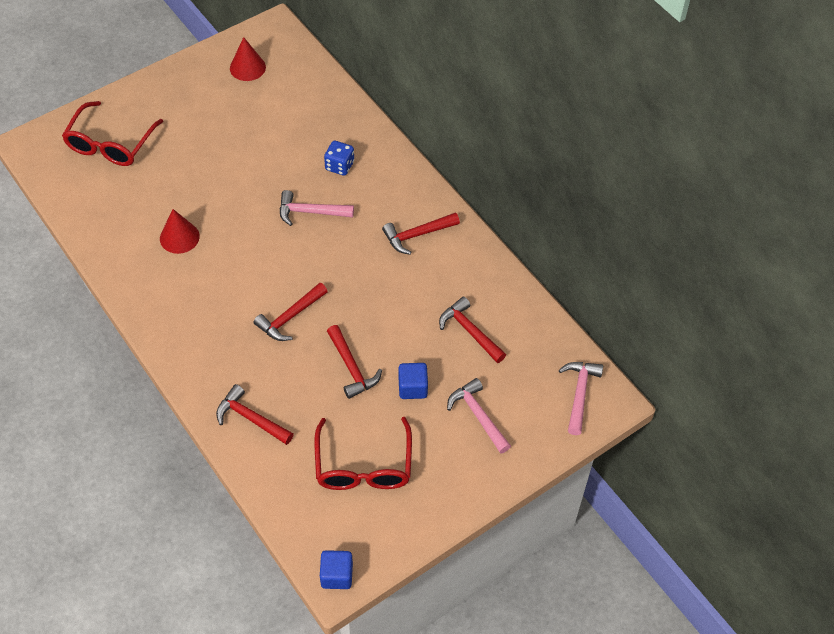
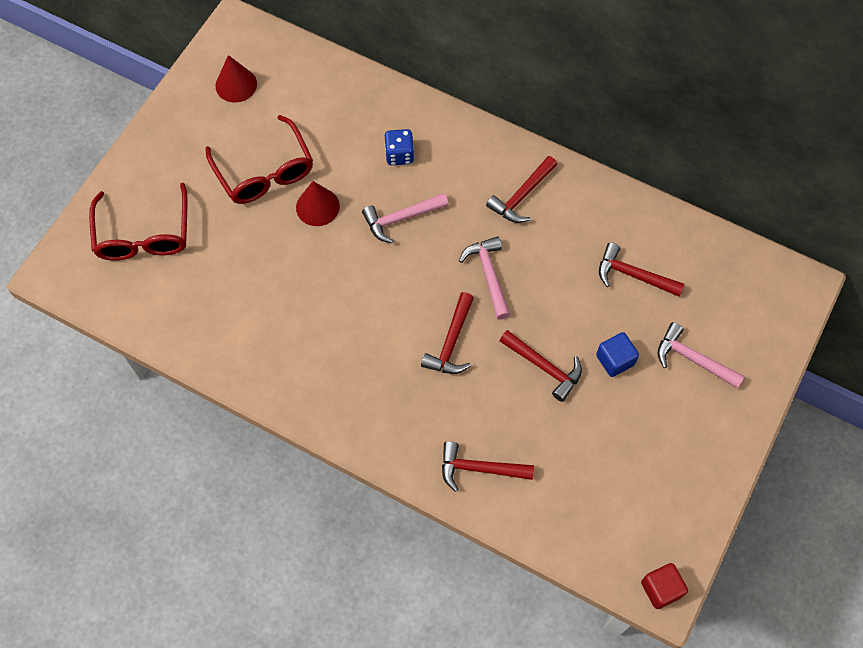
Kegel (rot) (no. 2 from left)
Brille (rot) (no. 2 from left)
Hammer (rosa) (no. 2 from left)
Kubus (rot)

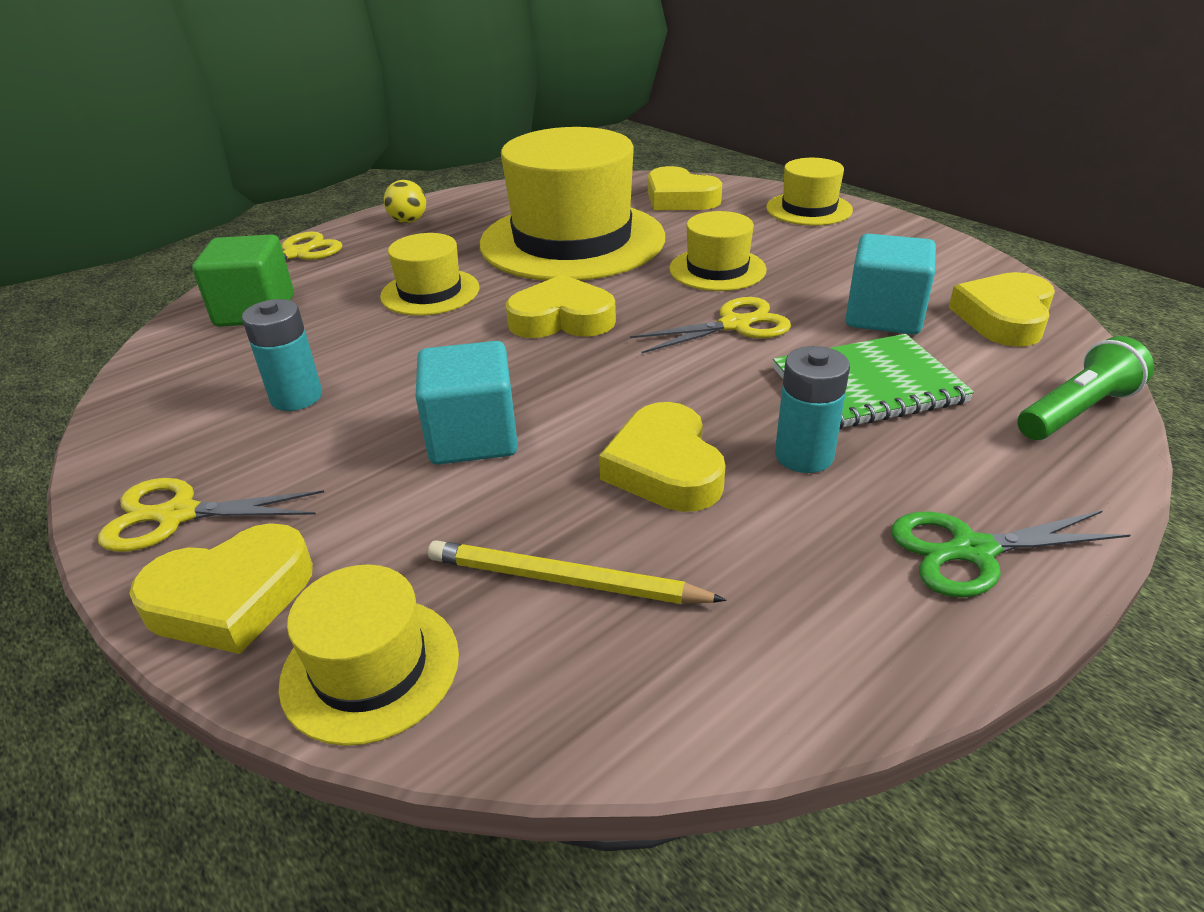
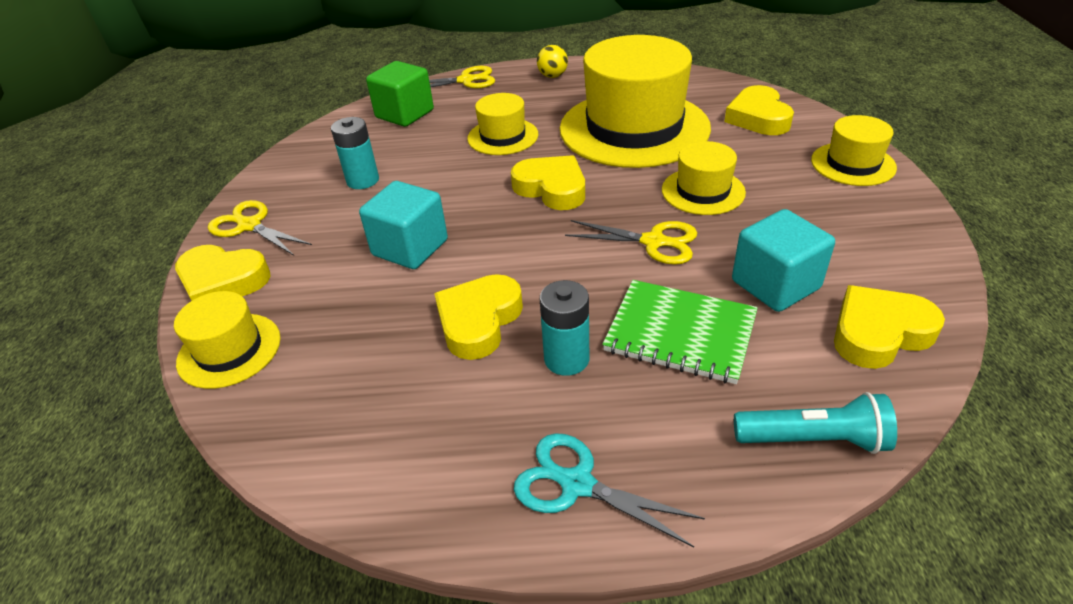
Bleistift (gelb)
Schere (türkis)
Taschenlampe (türkis)

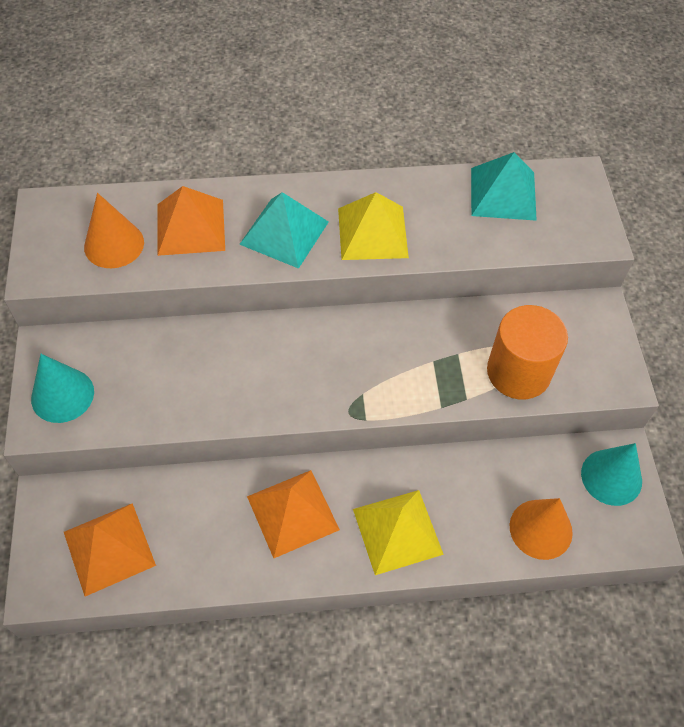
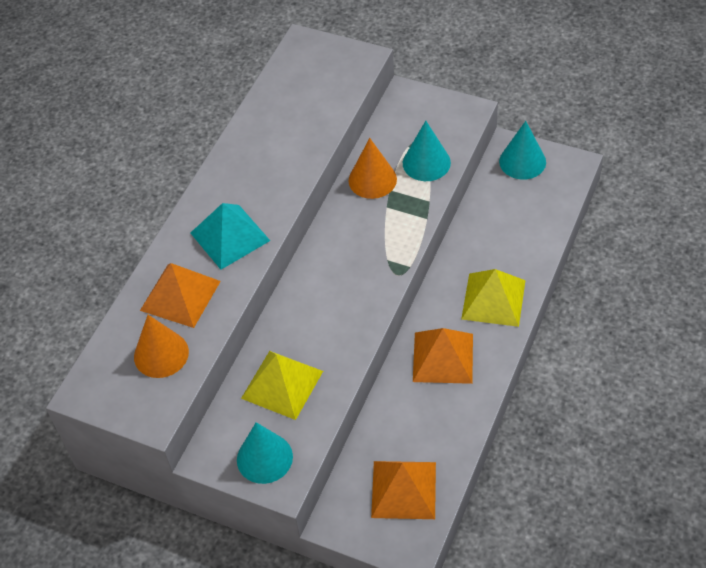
Pyramide (türkis) (no. 2 from left in the first image)
Pyramide (gelb) (no. 1 from left)
Kegel (orange) (no. 2 from left)
Kegel (türkis) (no. 2 from left)

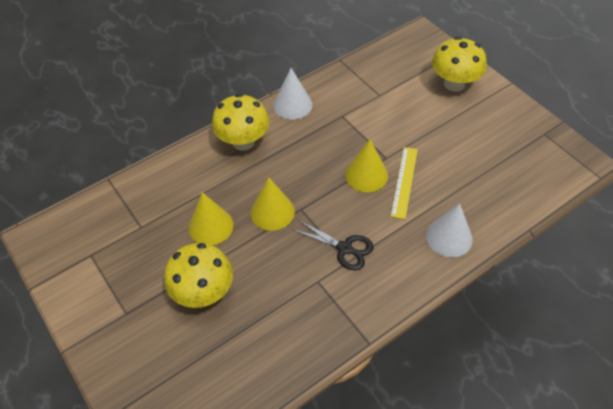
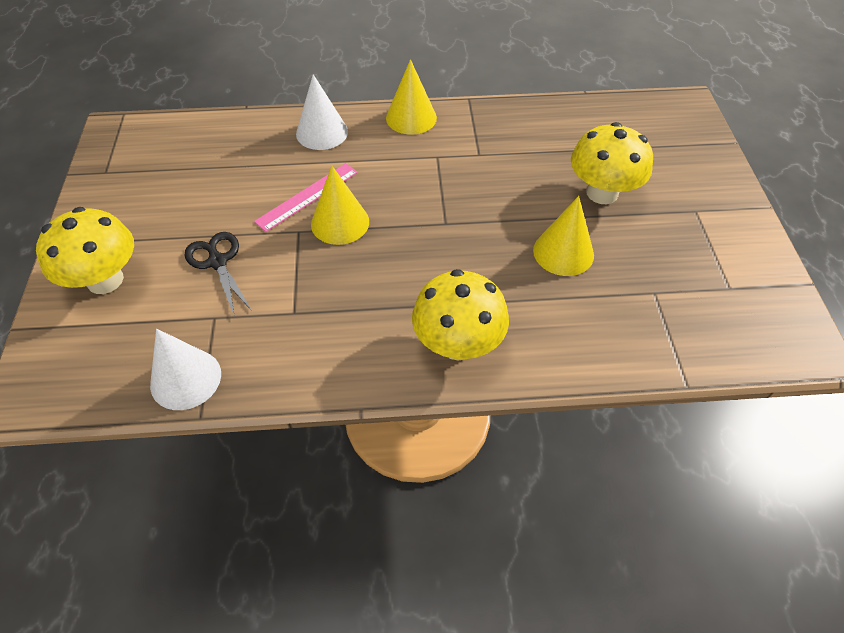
Kegel (gelb) (no. 2 from left)
Kegel (weiß) (no. 1 from left)
Schere (schwarz)
Lineal (rosa)

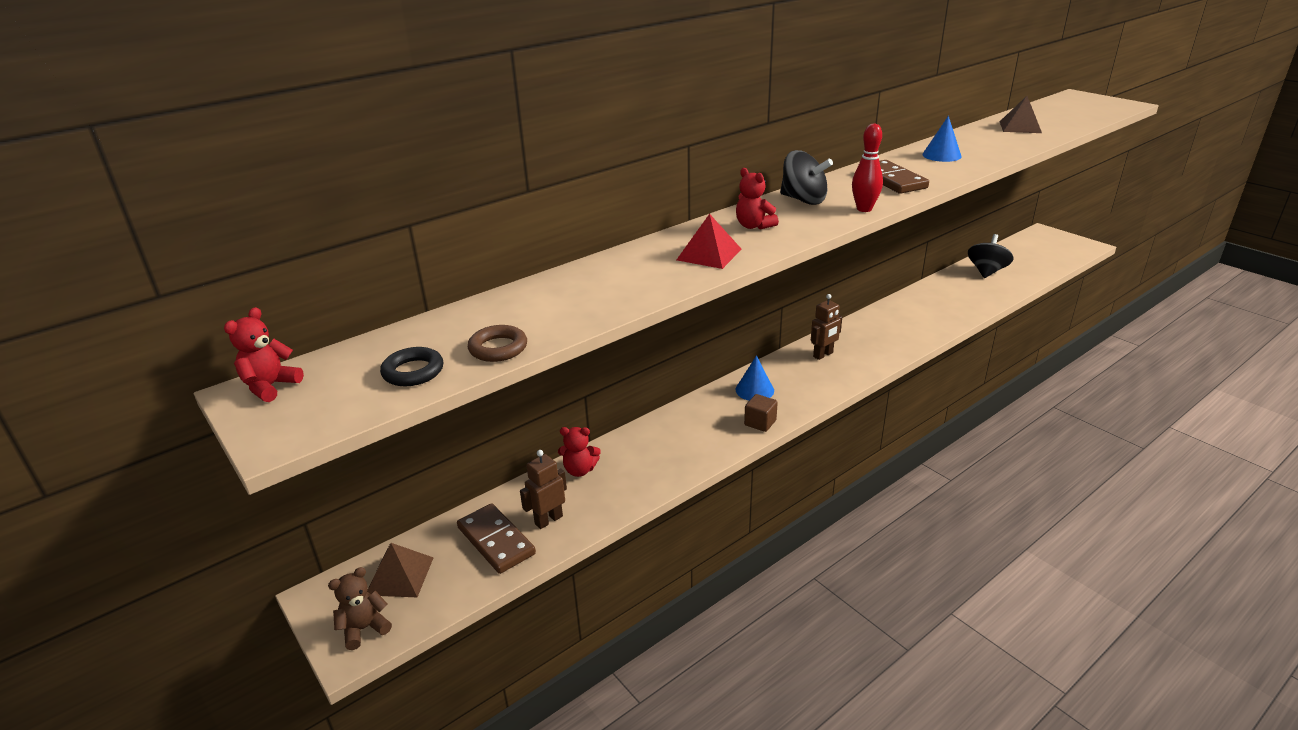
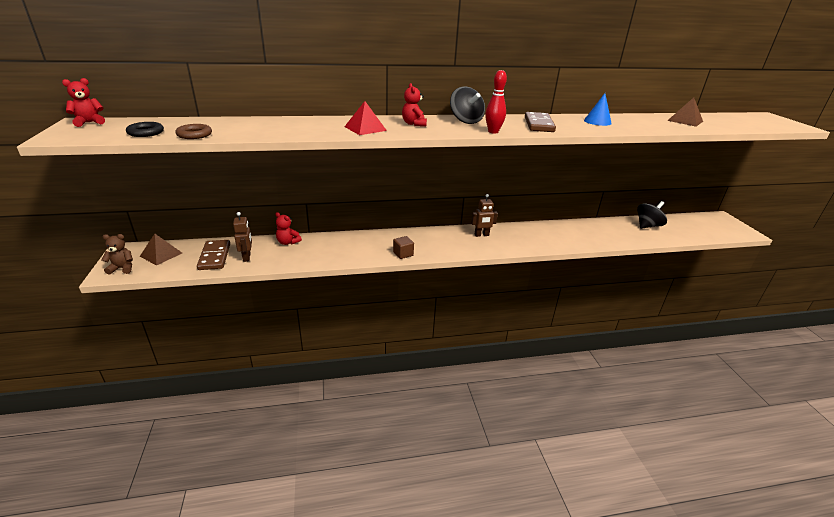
Kegel (blau) (no. 1 from left in the first image)
Roboter (braun) (no. 1 from left)

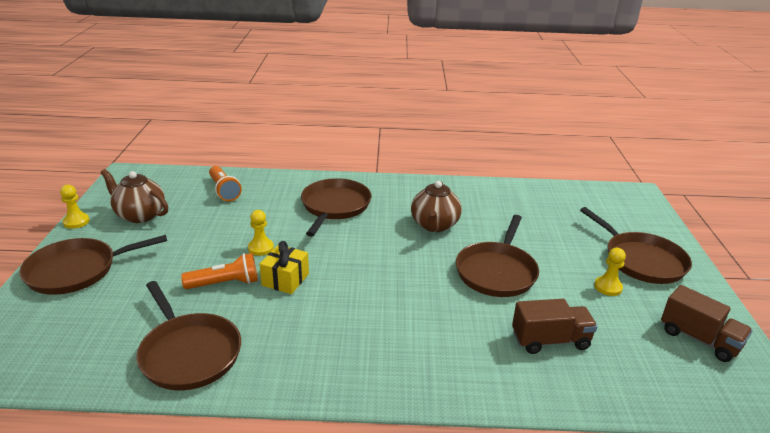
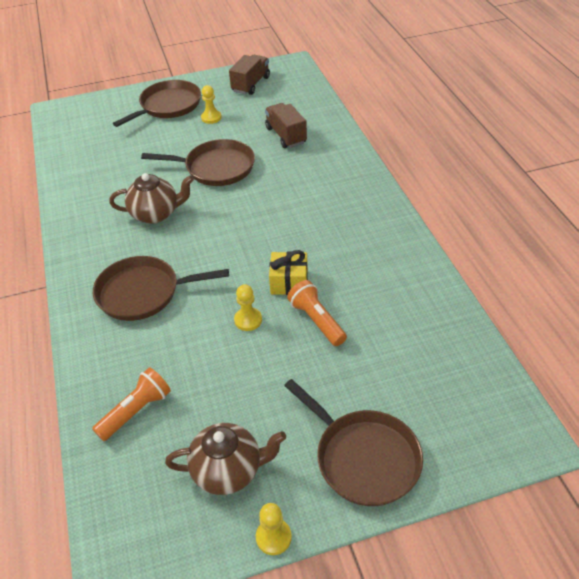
Pfanne (braun) (no. 2 from left in the first image)
Teekanne (braun) (no. 2 from left)

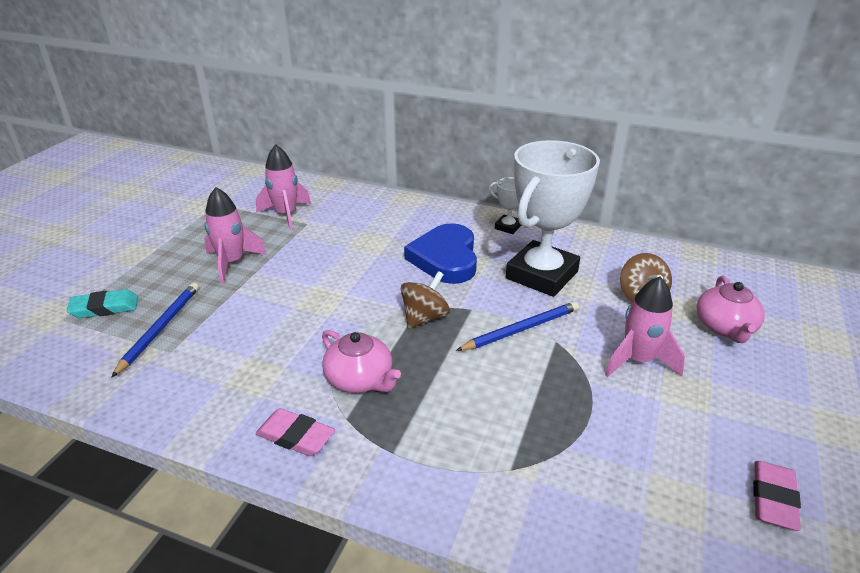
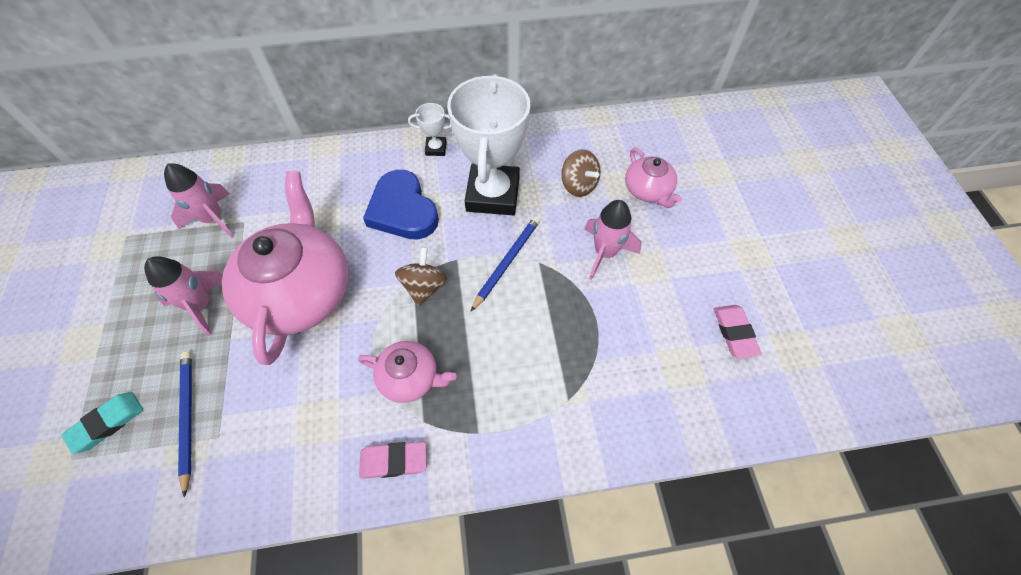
Teekanne (rosa) (no. 1 from left)

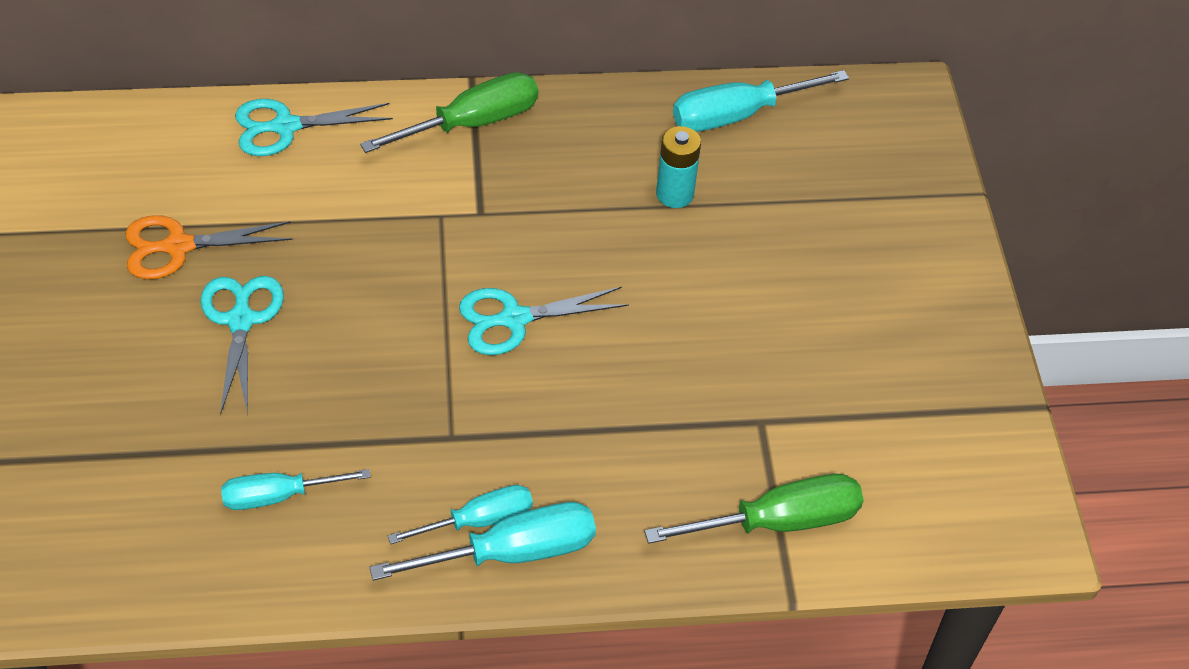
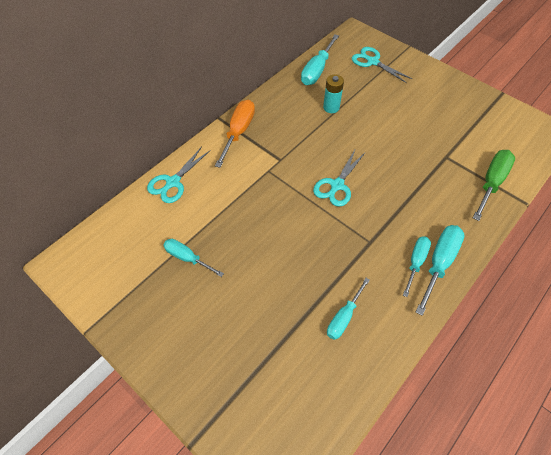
Schere (türkis) (no. 3 from left)
Schraubenzieher (türkis) (no. 1 from left)
Schraubenzieher (orange)

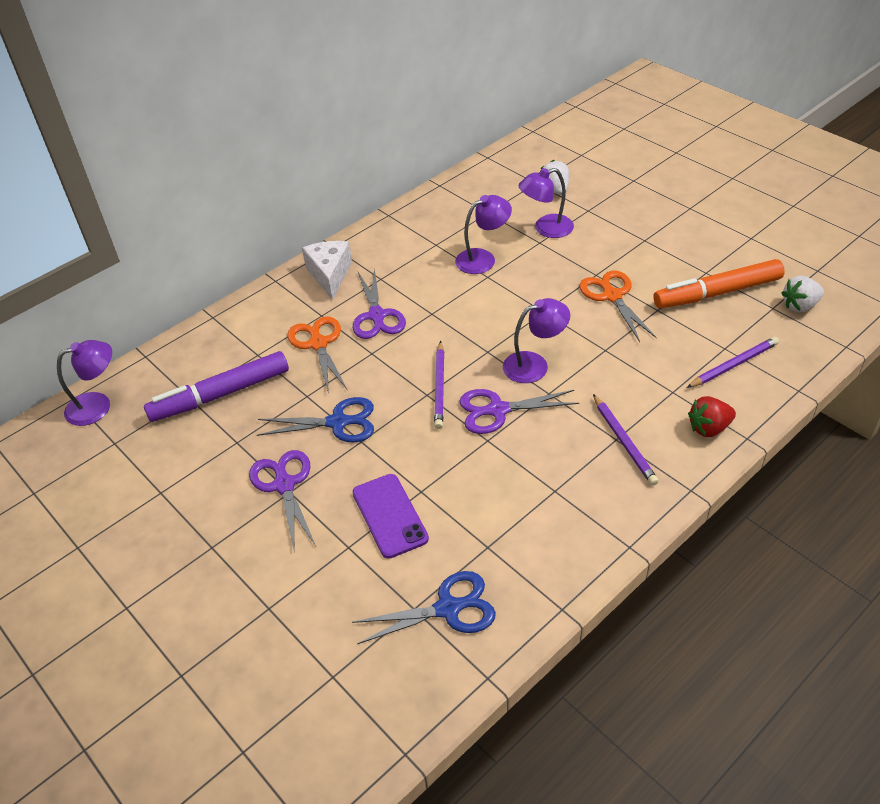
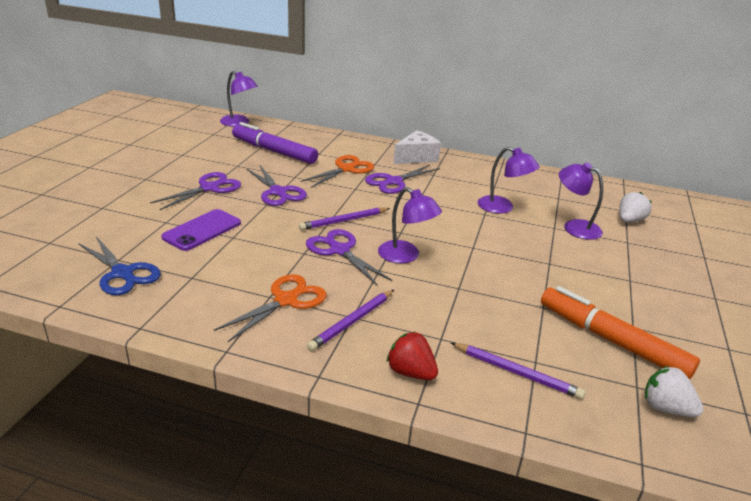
Schere (orange) (no. 1 from left)
Schere (lila) (no. 2 from left)

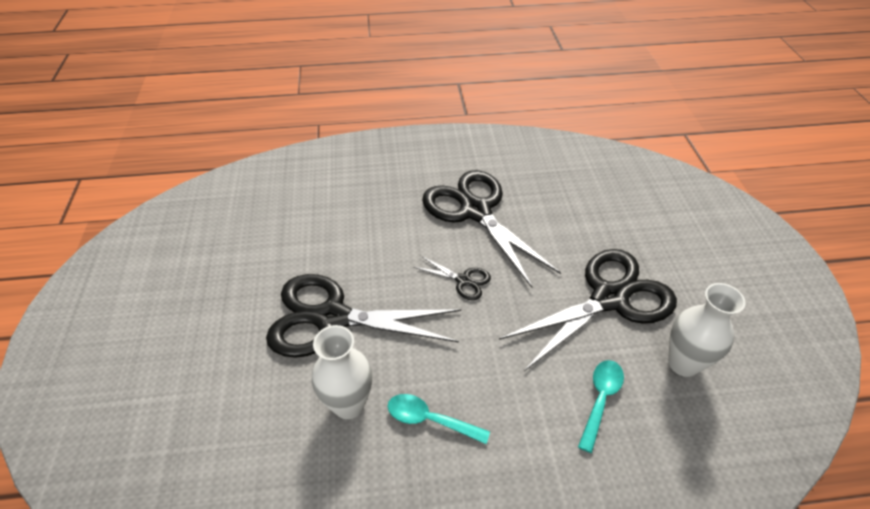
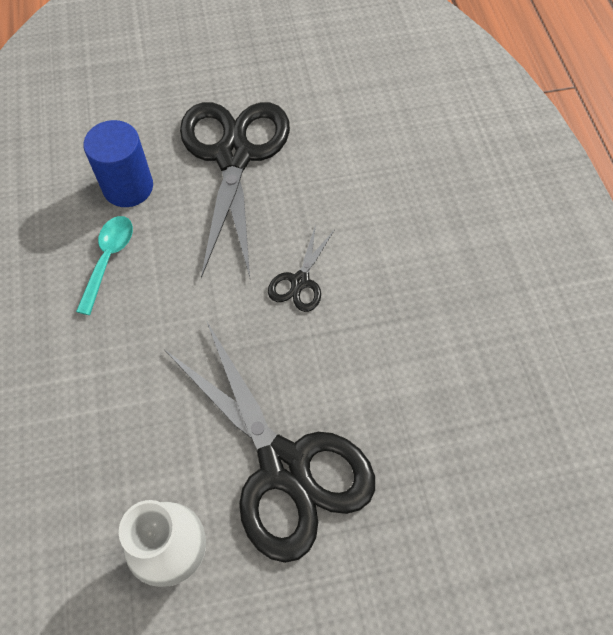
Schere (schwarz) (no. 3 from left in the first image)
Löffel (türkis) (no. 2 from left in the first image)
Vollzylinder (blau)

